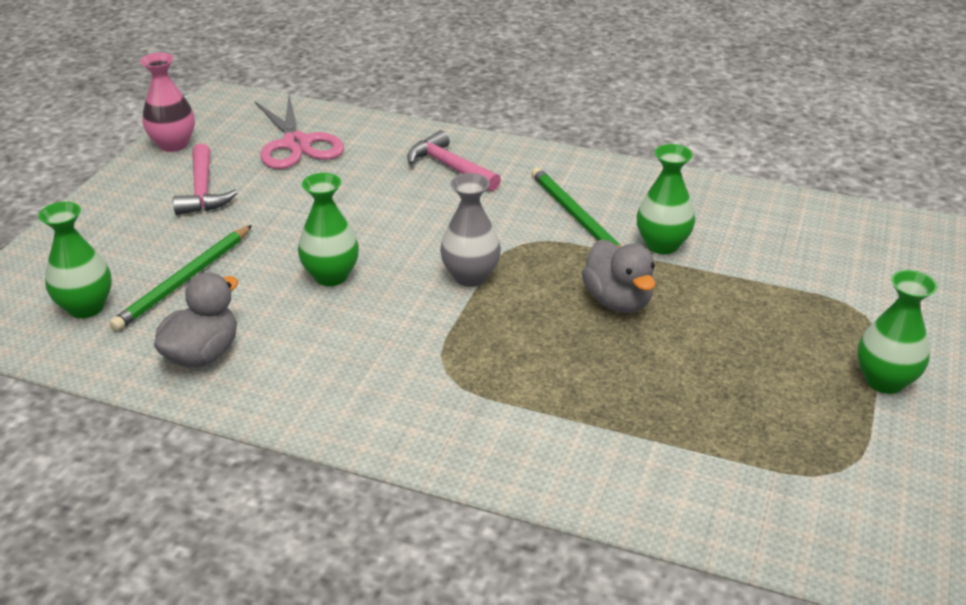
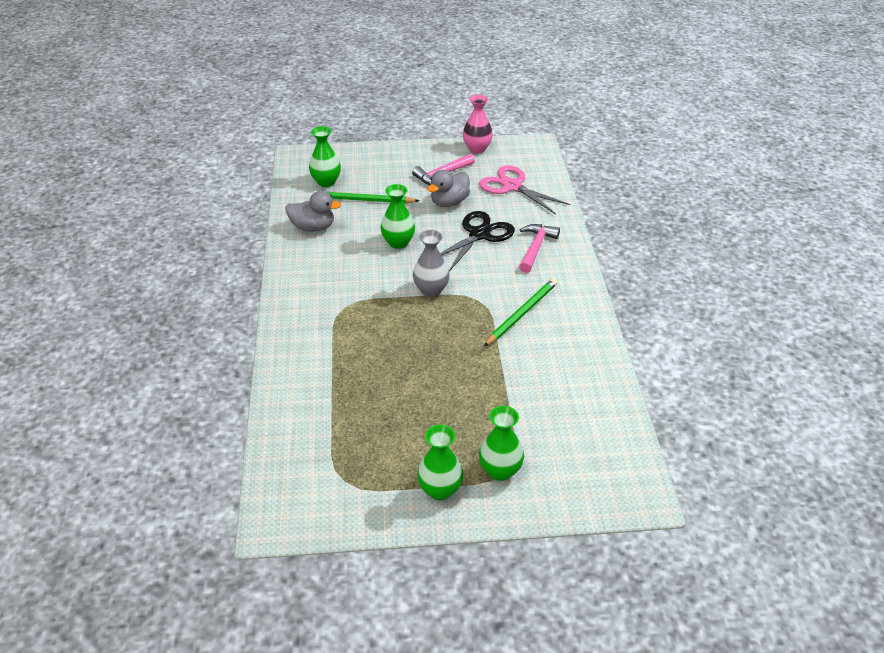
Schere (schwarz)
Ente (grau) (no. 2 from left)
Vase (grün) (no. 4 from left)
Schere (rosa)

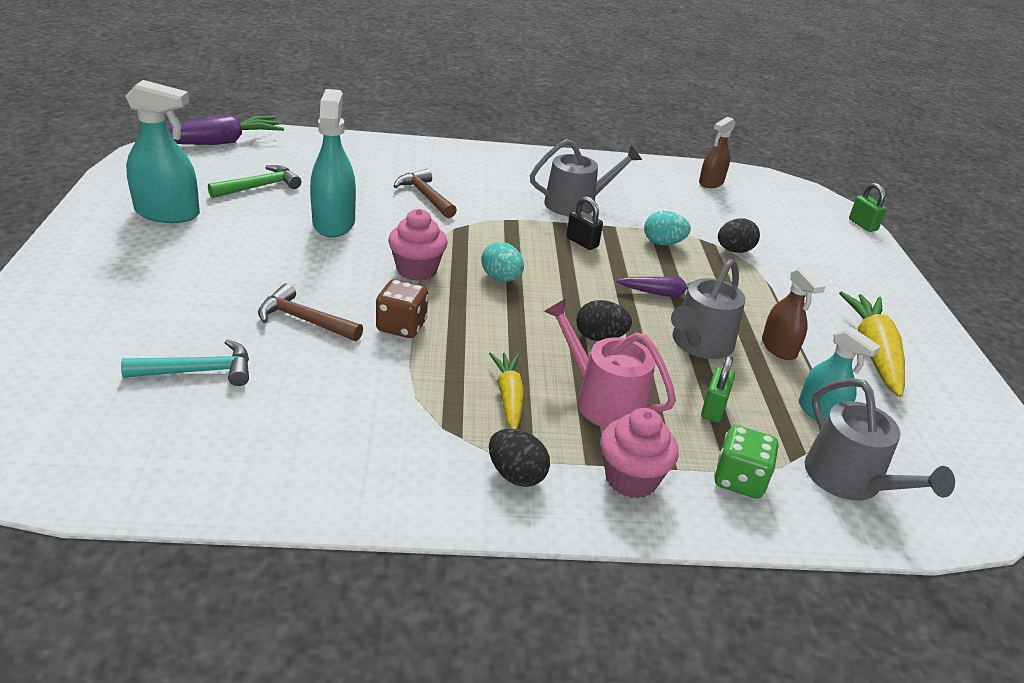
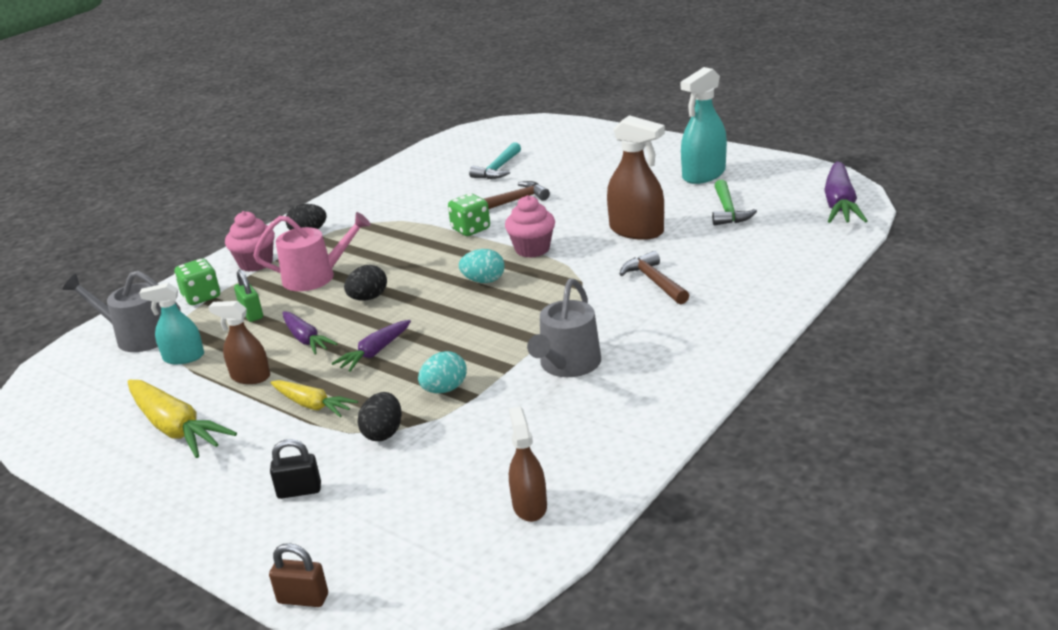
Karotte (gelb) (no. 2 from left)
Vorhängeschloss (schwarz)
Karotte (lila) (no. 1 from left)
Sprühflasche (braun) (no. 3 from left)
Spielwürfel (grün) (no. 2 from left)
Vorhängeschloss (braun)
Hammer (braun) (no. 2 from left)

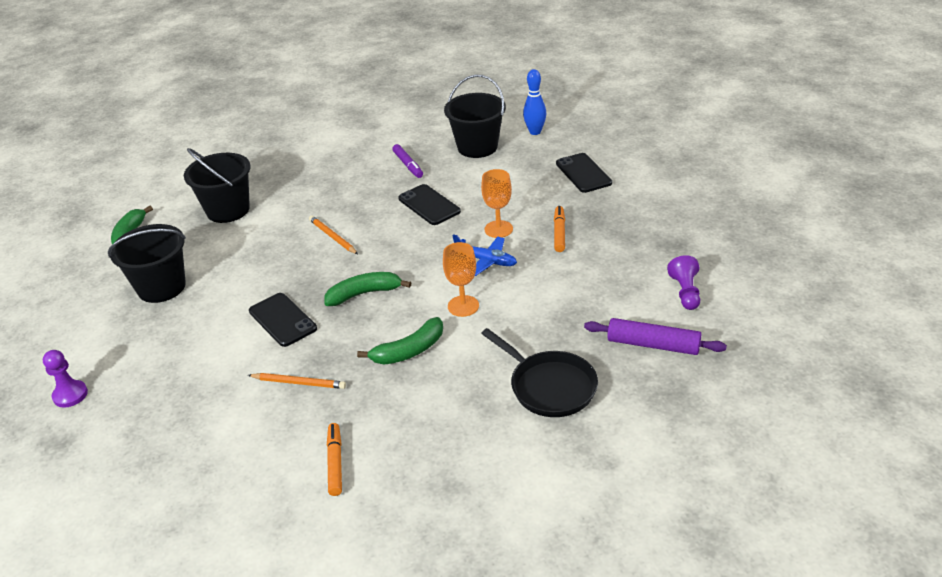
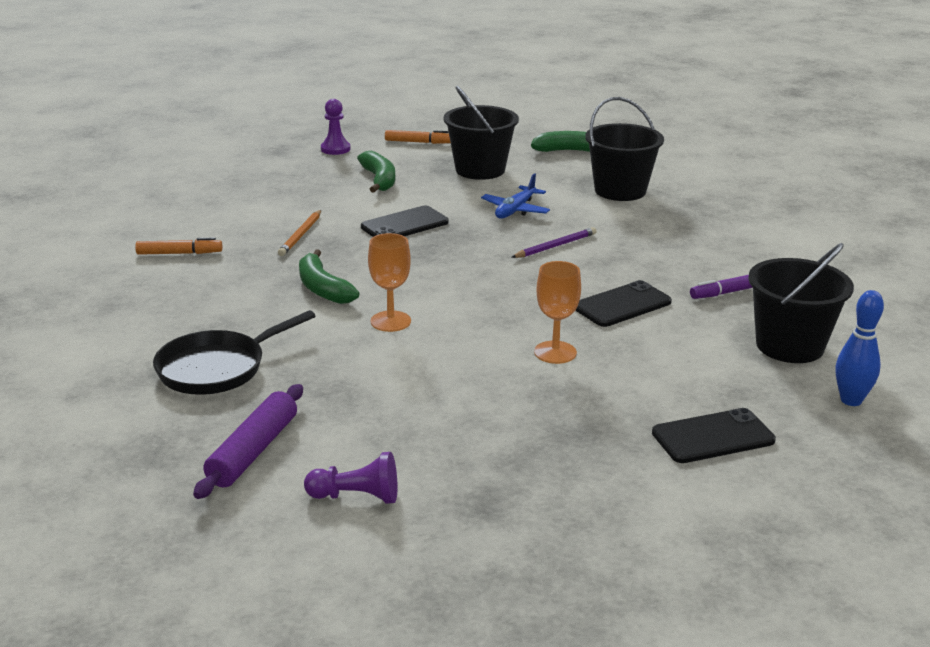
Banane (grün) (no. 2 from left)
Flugzeug (blau)
Filzstift (orange) (no. 2 from left)
Bleistift (lila)

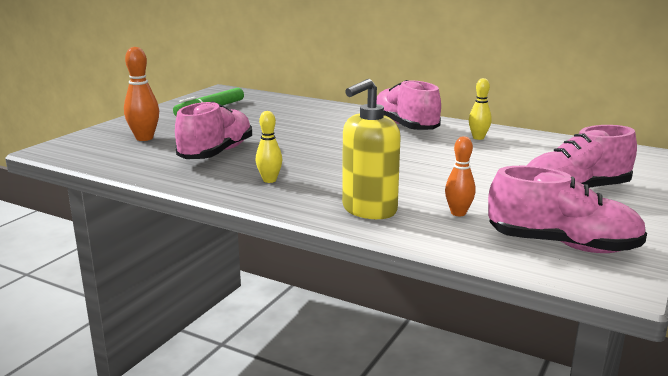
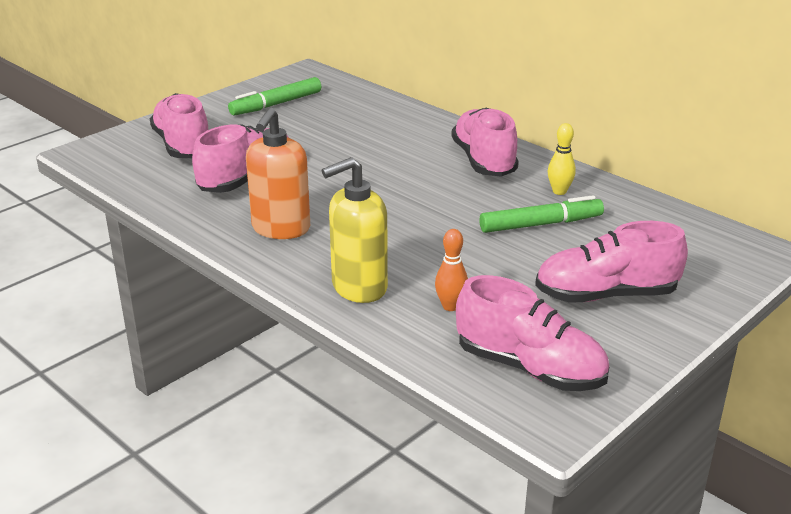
Filzstift (grün) (no. 2 from left)
Schuh (rosa) (no. 1 from left)
Seifenspender (orange)

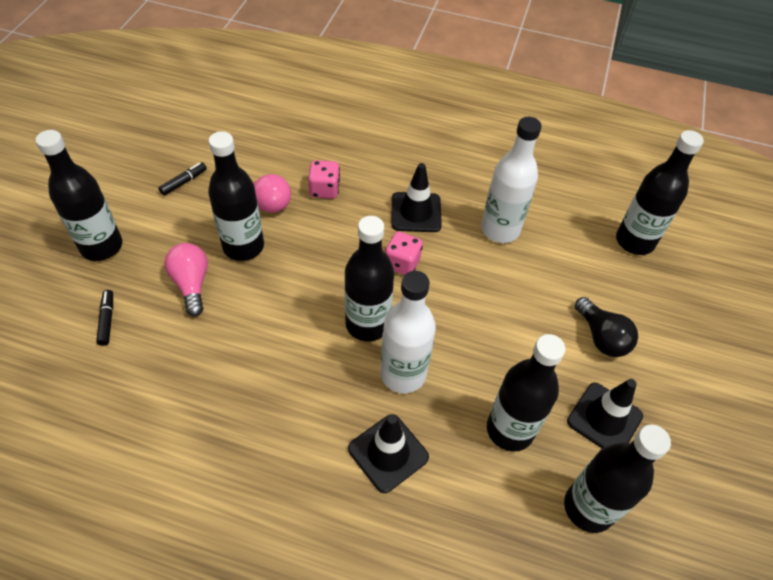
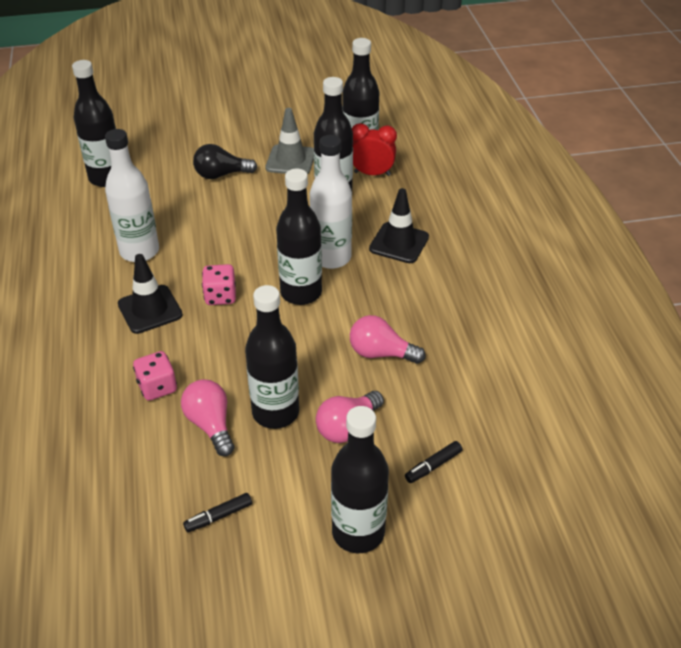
Glühbirne (rosa) (no. 3 from left)
Wecker (rot)
Leitkegel (grau)
Filzstift (schwarz) (no. 1 from left)
Glühbirne (schwarz)

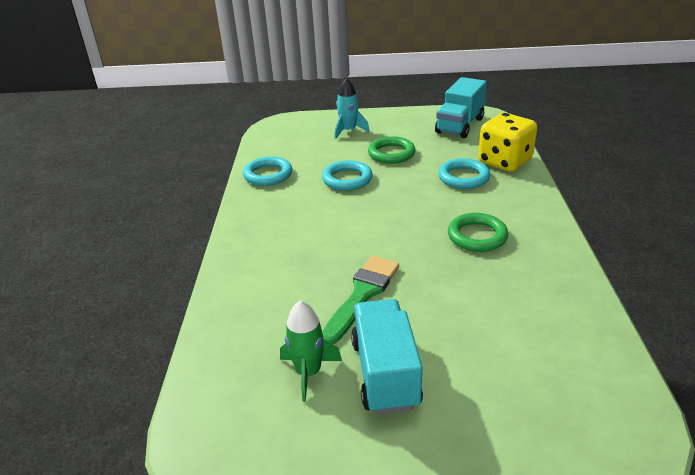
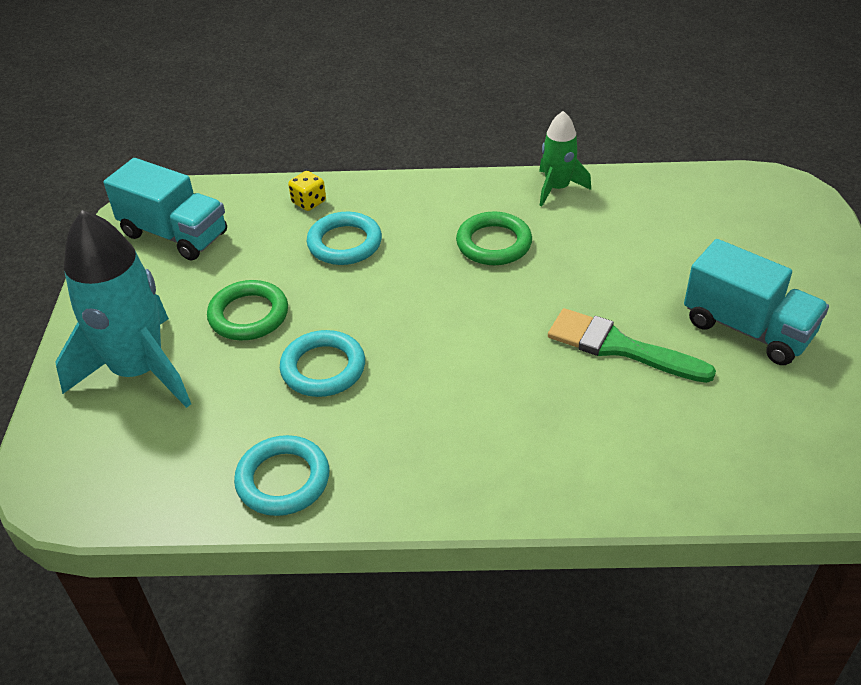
Rakete (grün)
Lastwagen (türkis) (no. 2 from left)
Rakete (türkis)
Spielwürfel (gelb)

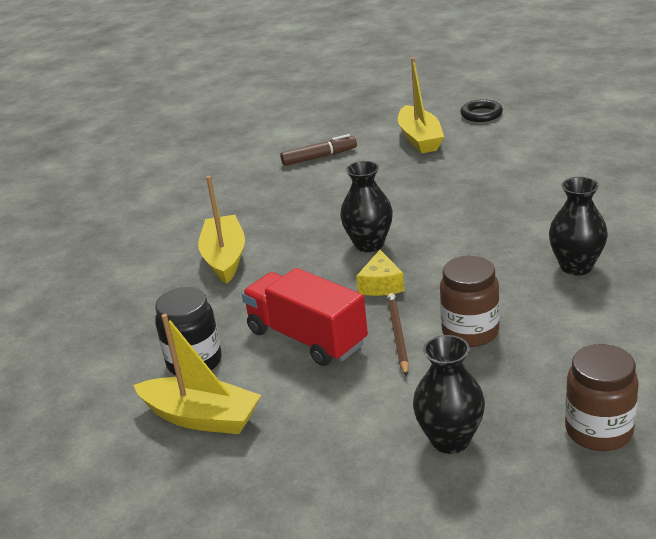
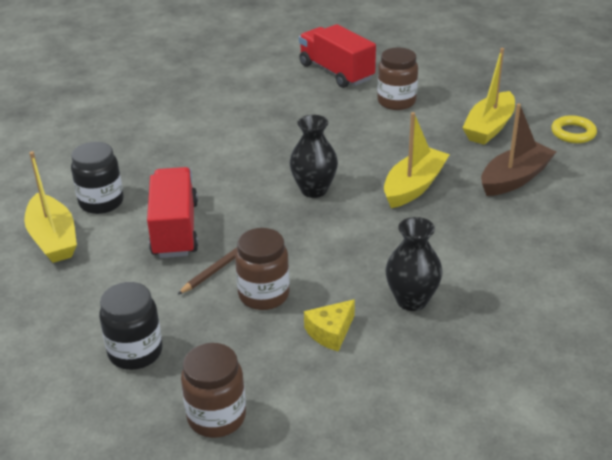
Lastwagen (rot) (no. 2 from left)
Boot (braun)
Boot (gelb) (no. 2 from left)
Käse (gelb)
Einmachglas (braun) (no. 3 from left)
Einmachglas (schwarz) (no. 2 from left)
Ring (gelb)

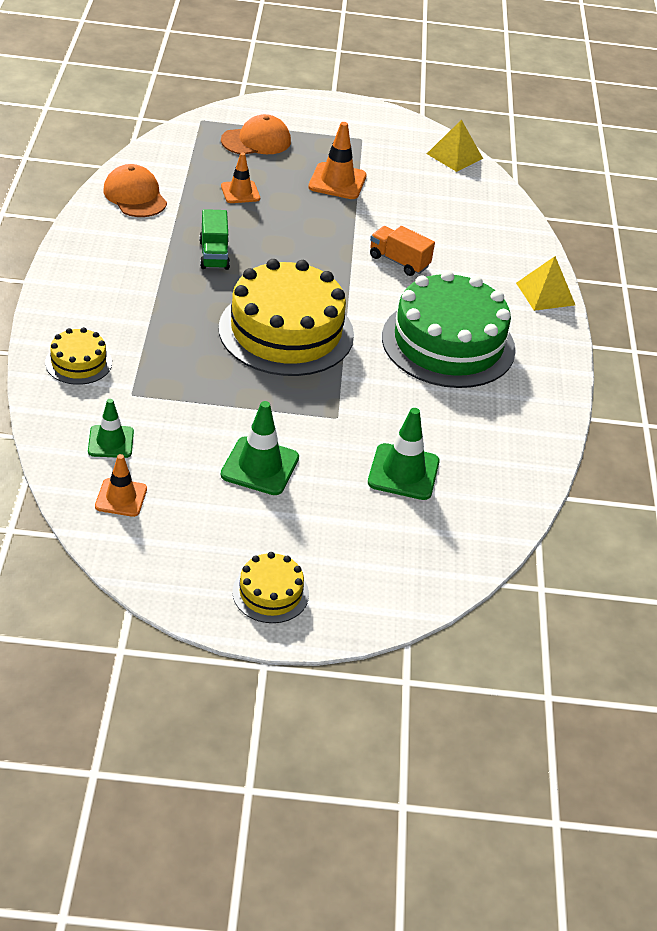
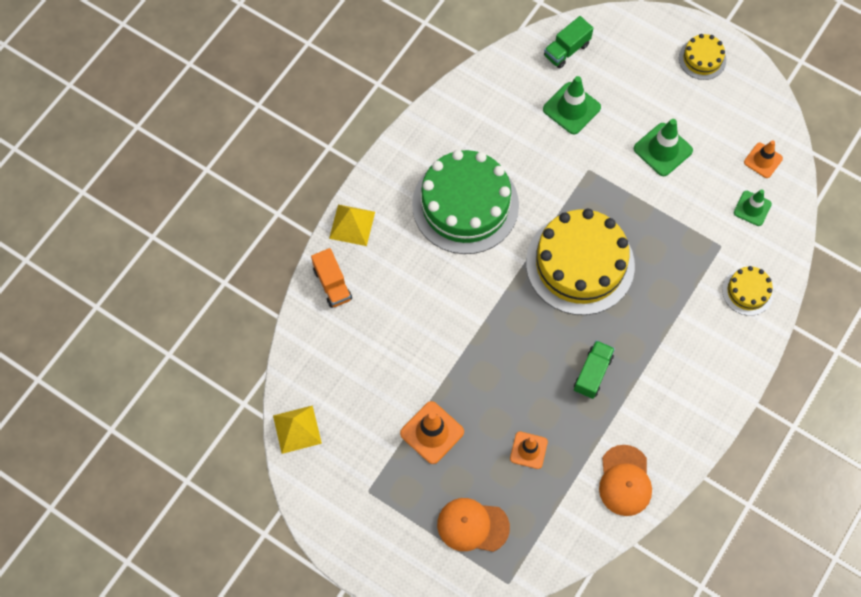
Lastwagen (grün) (no. 1 from left)
Lastwagen (orange)

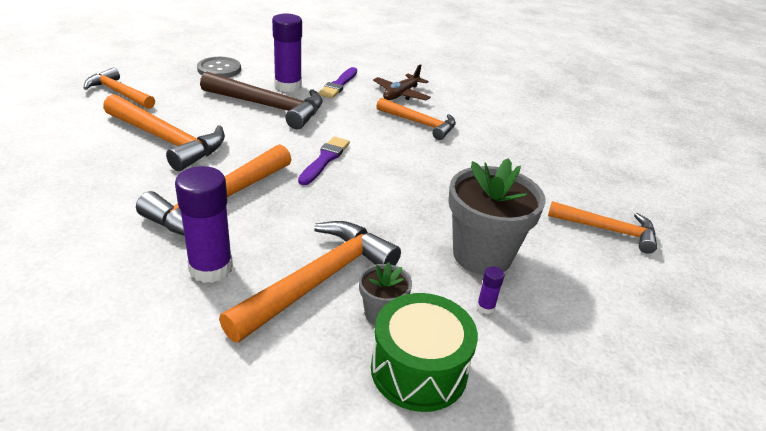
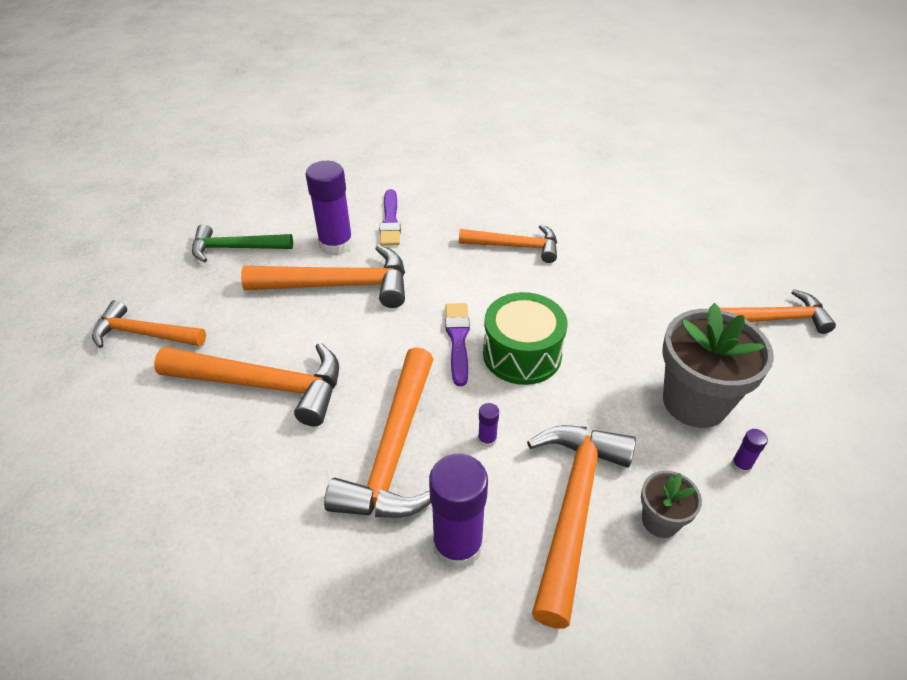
Flugzeug (braun)
Klebestift (lila) (no. 3 from left)
Trommel (grün)
Hammer (grün)
Hammer (orange) (no. 3 from left)

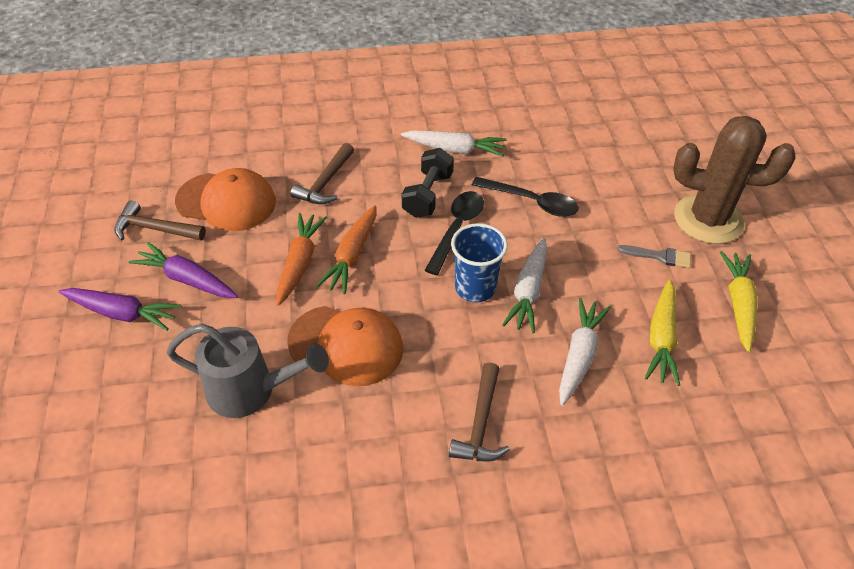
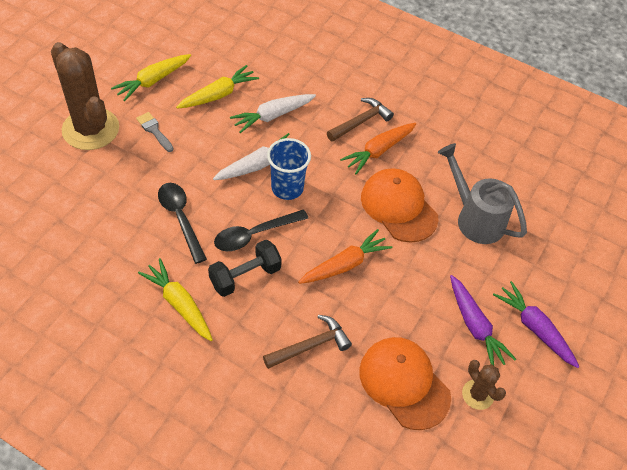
Karotte (orange) (no. 2 from left)
Kaktus (braun) (no. 2 from left)
Karotte (gelb) (no. 2 from left)

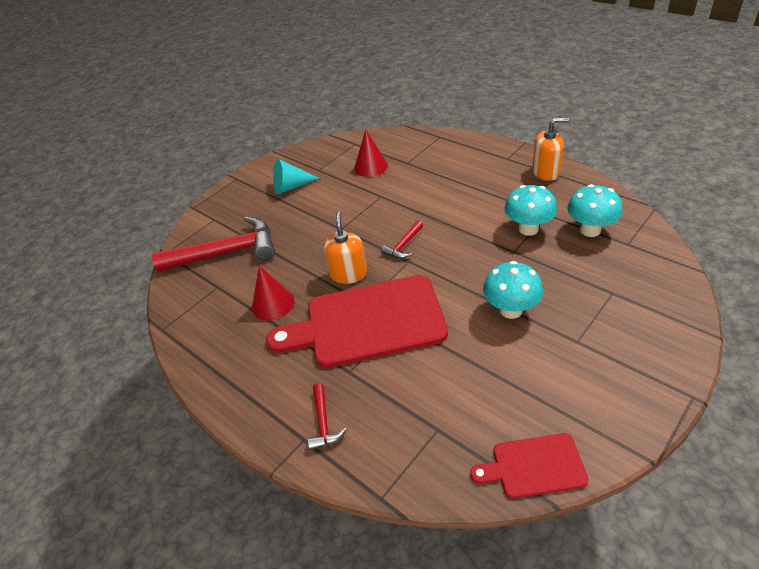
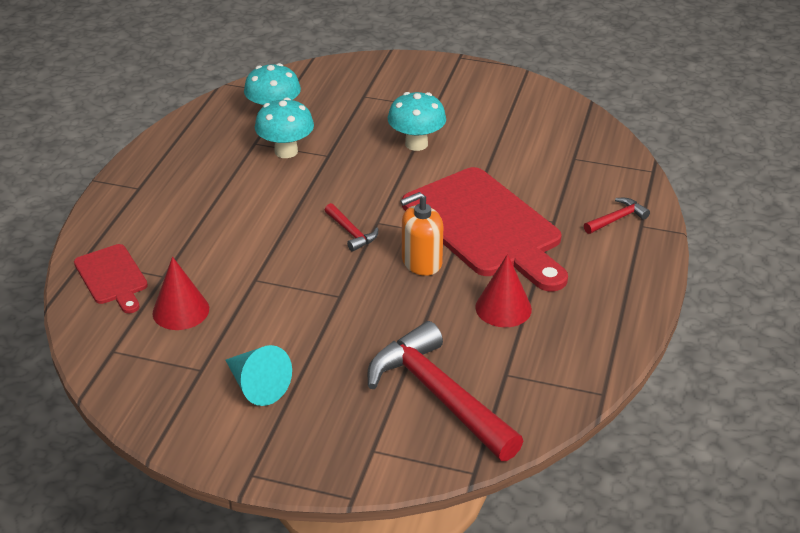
Seifenspender (orange) (no. 2 from left in the first image)
Schneidebrett (rot) (no. 1 from left)
Hammer (rot) (no. 1 from left)

